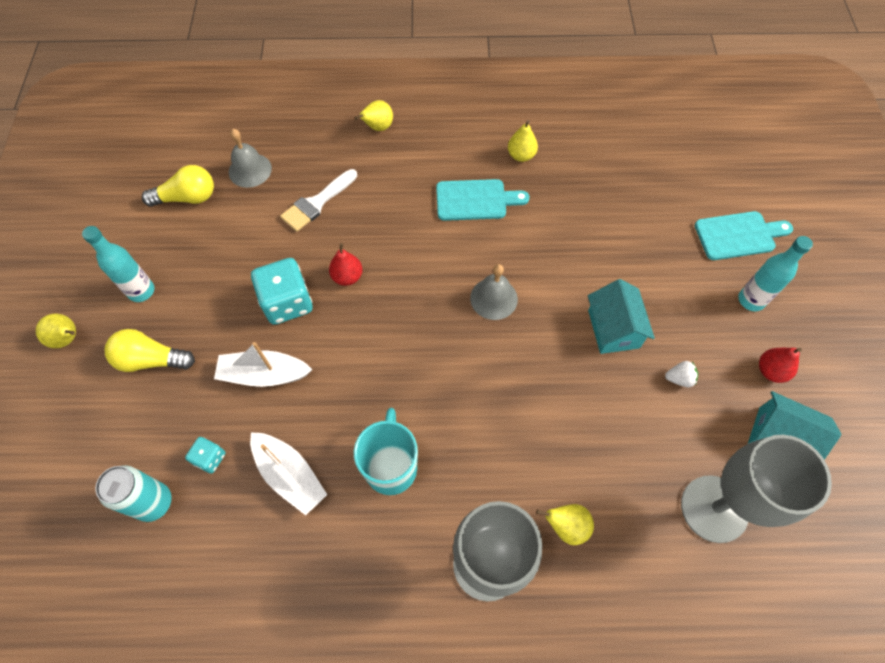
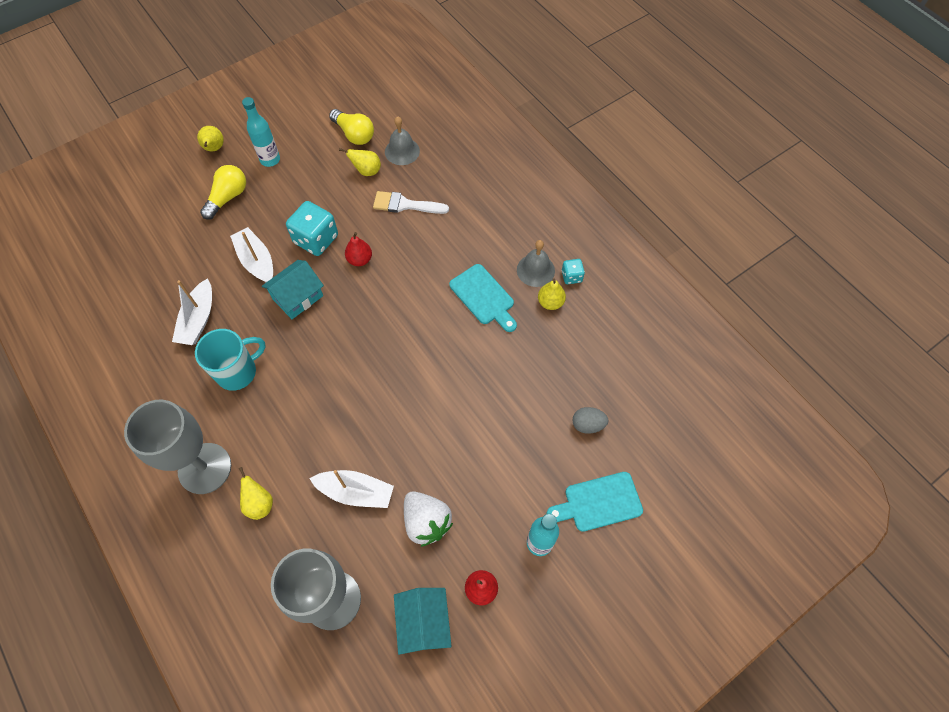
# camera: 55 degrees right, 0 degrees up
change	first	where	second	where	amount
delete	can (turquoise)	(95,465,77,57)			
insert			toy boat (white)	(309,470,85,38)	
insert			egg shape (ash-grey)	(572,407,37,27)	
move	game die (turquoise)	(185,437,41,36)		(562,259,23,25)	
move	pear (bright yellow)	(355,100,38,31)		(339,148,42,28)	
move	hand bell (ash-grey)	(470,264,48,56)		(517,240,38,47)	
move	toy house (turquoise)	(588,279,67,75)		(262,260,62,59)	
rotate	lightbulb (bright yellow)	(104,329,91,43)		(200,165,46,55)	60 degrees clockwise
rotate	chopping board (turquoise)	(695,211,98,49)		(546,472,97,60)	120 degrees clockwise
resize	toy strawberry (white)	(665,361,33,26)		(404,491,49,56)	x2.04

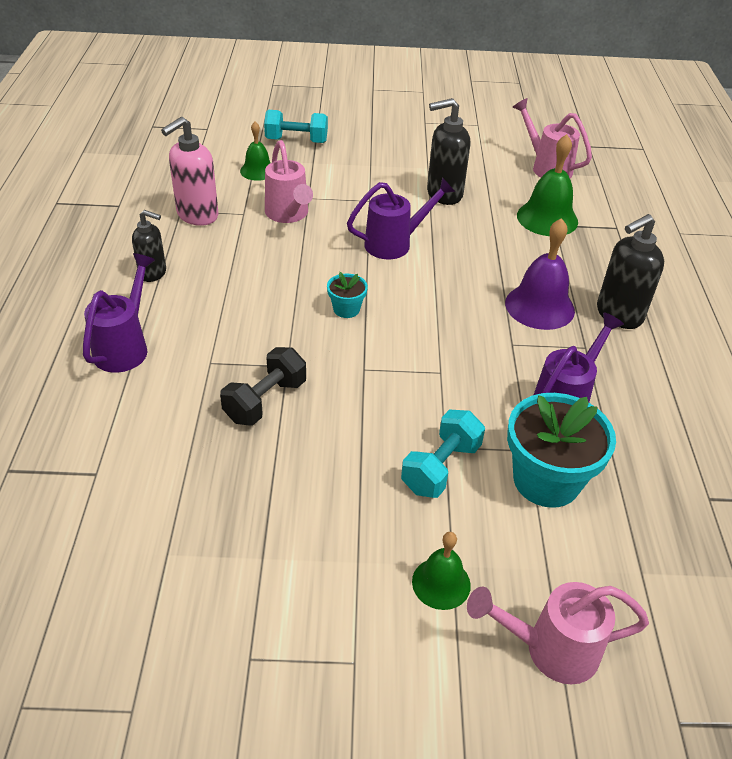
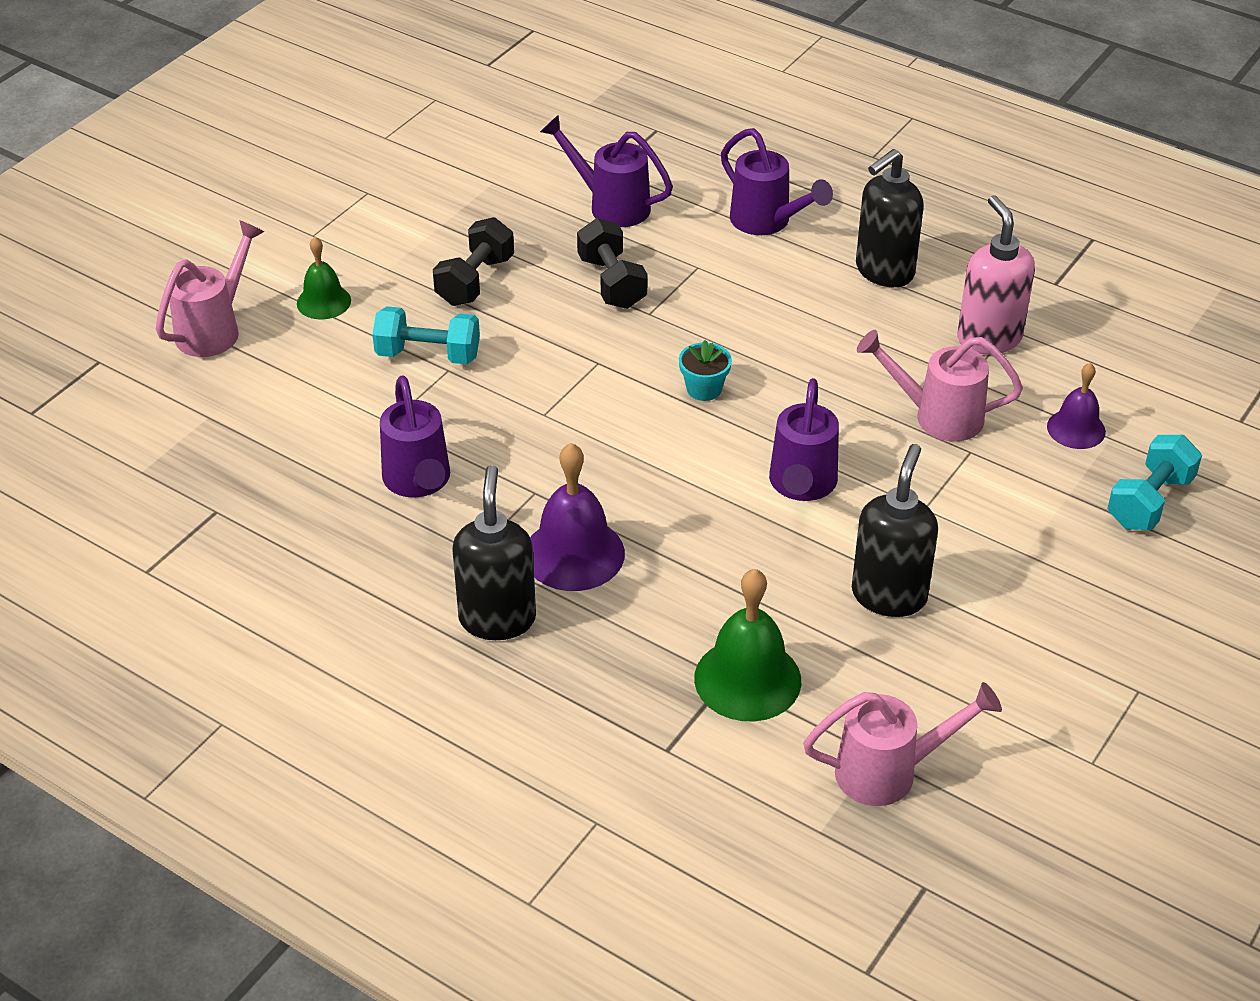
# camera: 125 degrees right, 0 degrees up
change	first	where	second	where	amount
delete	plant pot (turquoise)	(507,393,109,115)			
insert			dumbbell (jet-black)	(433,217,81,89)	
insert			watering pot (violet)	(540,115,133,112)	
recolor	hand bell (emerald)	(240,122,30,59)	hand bell (violet)	(1047,363,59,86)	
rotate	dumbbell (turquoise)	(401,410,84,88)		(372,306,108,58)	60 degrees counterclockwise
resize	pump bottle (jet-black)	(132,210,34,72)		(856,149,68,138)	x1.56

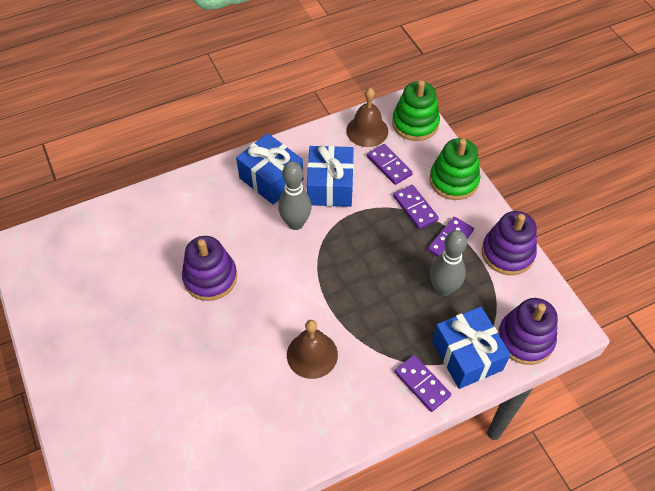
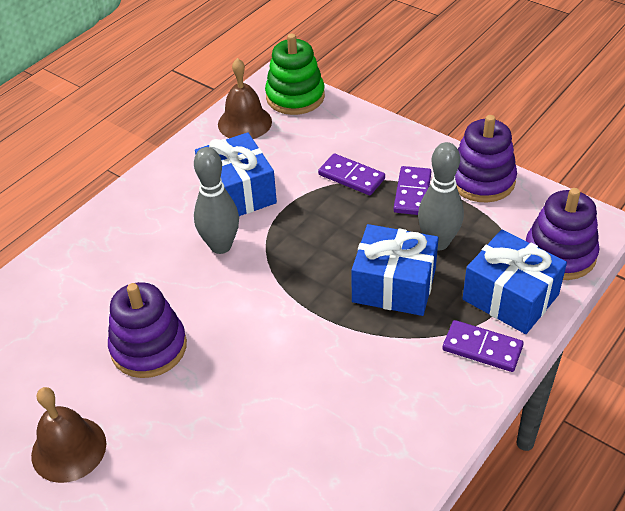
# camera: 25 degrees left, 10 degrees down
change	first	where	second	where	amount
delete	domino piece (violet)	(367,144,46,41)			
delete	ring stacker (emerald)	(429,138,51,62)			
move	wrapped gift (cobalt)	(236,133,67,71)		(351,224,88,92)	
move	hand bell (russet)	(287,320,51,59)		(31,387,75,96)	

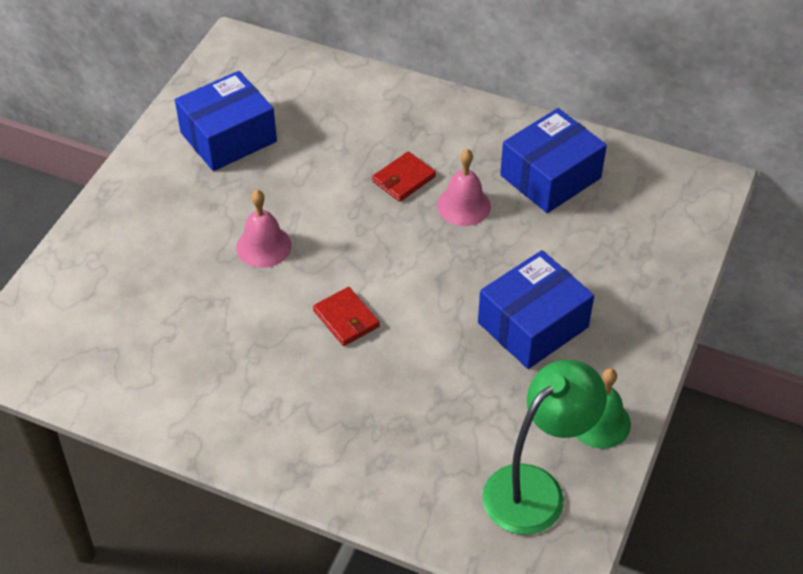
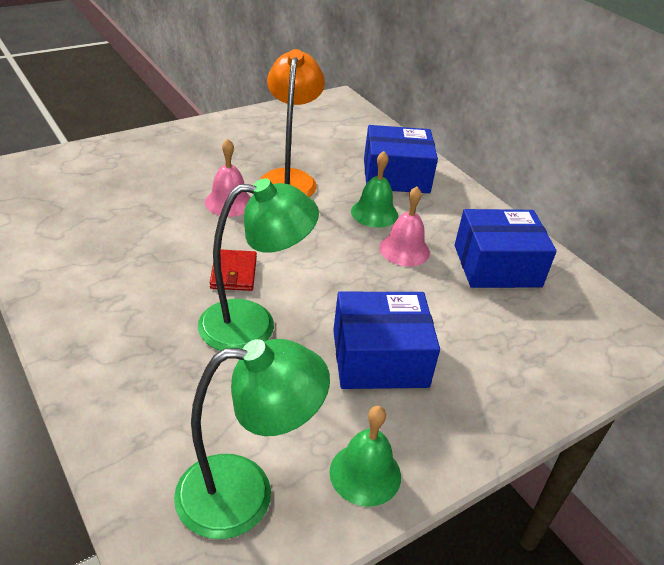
# camera: 30 degrees right, 10 degrees down
change	first	where	second	where	amount
insert			desk lamp (emerald)	(198,178,121,173)	
insert			desk lamp (orange)	(260,49,65,148)	
move	package (cobalt)	(175,71,102,100)		(364,125,74,68)	
replace	wallet (crimson)	(372,151,64,51)	hand bell (emerald)	(351,151,47,77)	

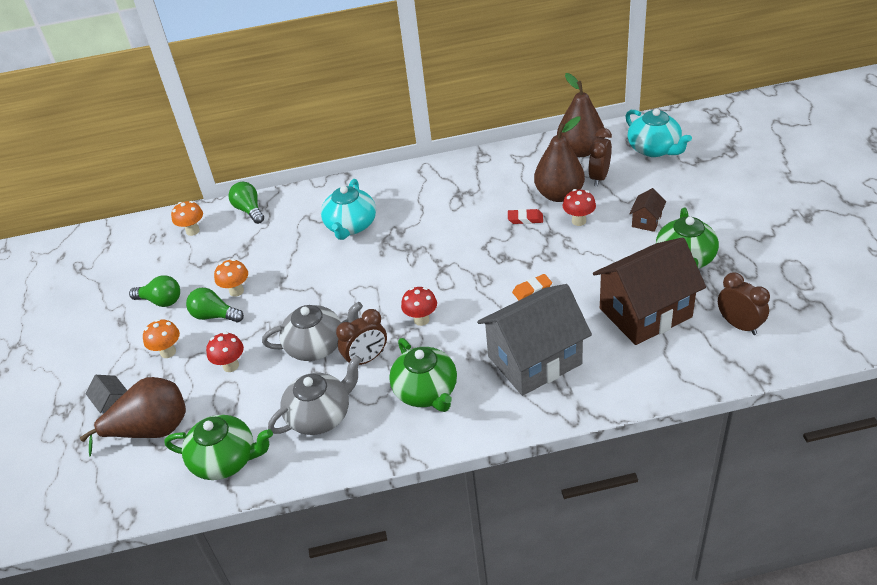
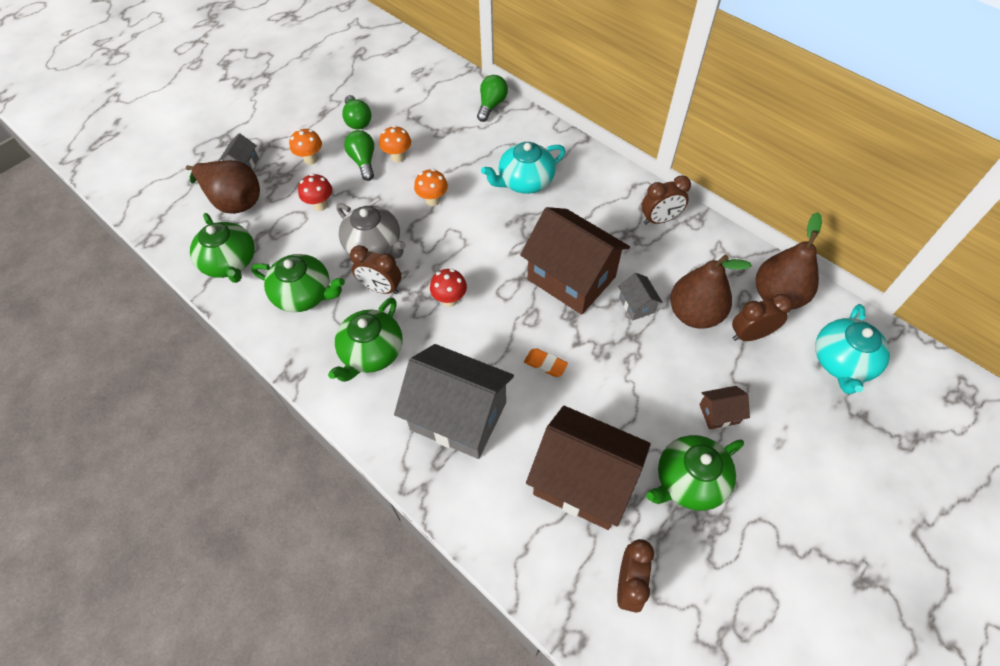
# camera: 50 degrees right, 15 degrees up
change	first	where	second	where	amount
delete	fungus (crimson)	(563,189,33,37)			
insert			toy house (russet)	(520,207,110,108)	
insert			alarm clock (russet)	(641,175,50,50)	
move	fungus (orange)	(171,201,32,35)		(414,169,34,37)	
replace	gum eraser (crimson)	(508,209,35,15)	toy house (ash-grey)	(618,273,45,48)	
recolor	teapot (ash-grey)	(268,355,94,80)	teapot (emerald)	(251,254,94,58)	

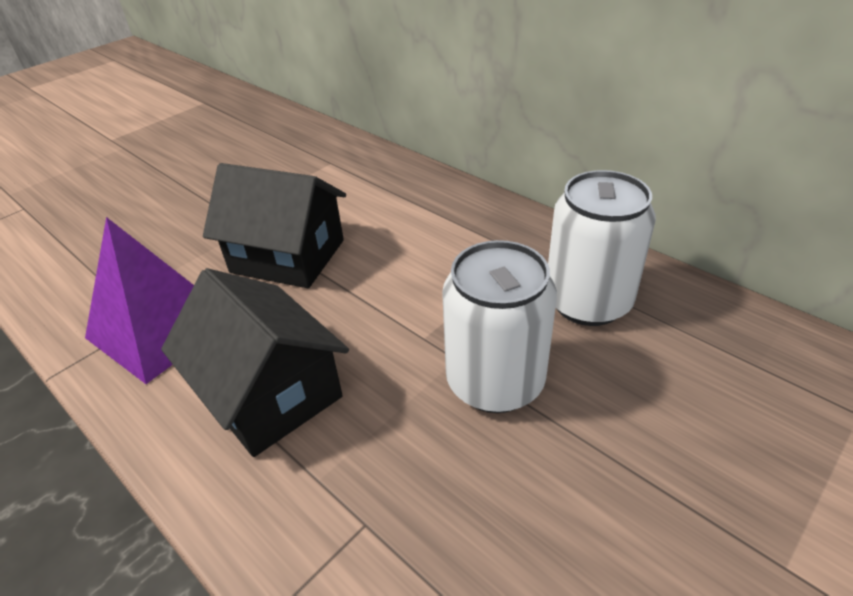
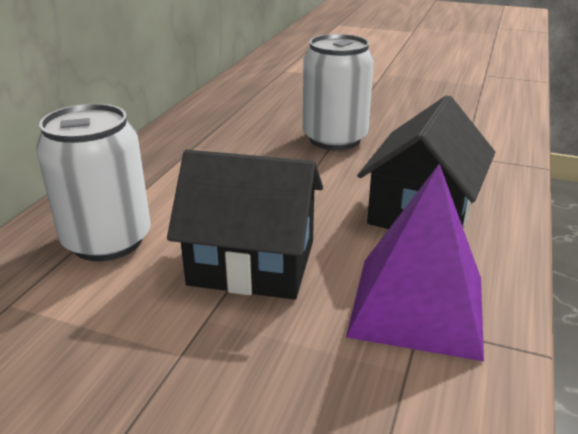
# camera: 115 degrees left, 10 degrees down
change	first	where	second	where	amount
move	can (white)	(548,170,108,156)		(36,103,115,158)	
rotate	toy house (jet-black)	(203,163,143,125)		(167,149,156,150)	75 degrees counterclockwise

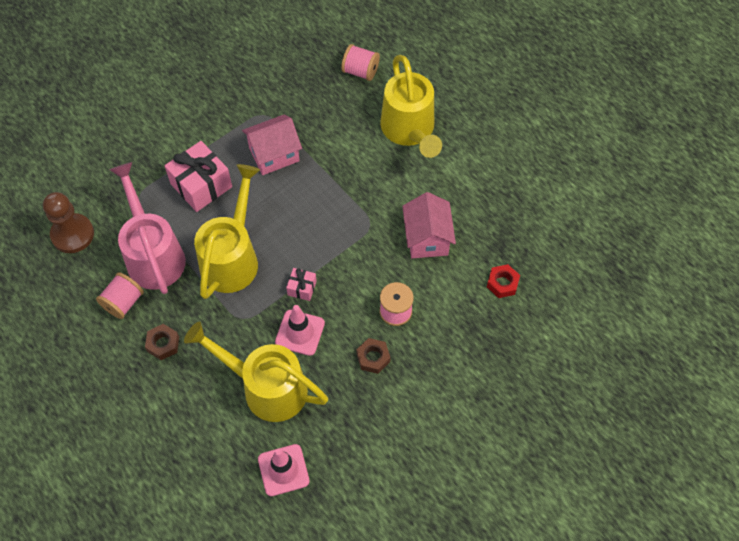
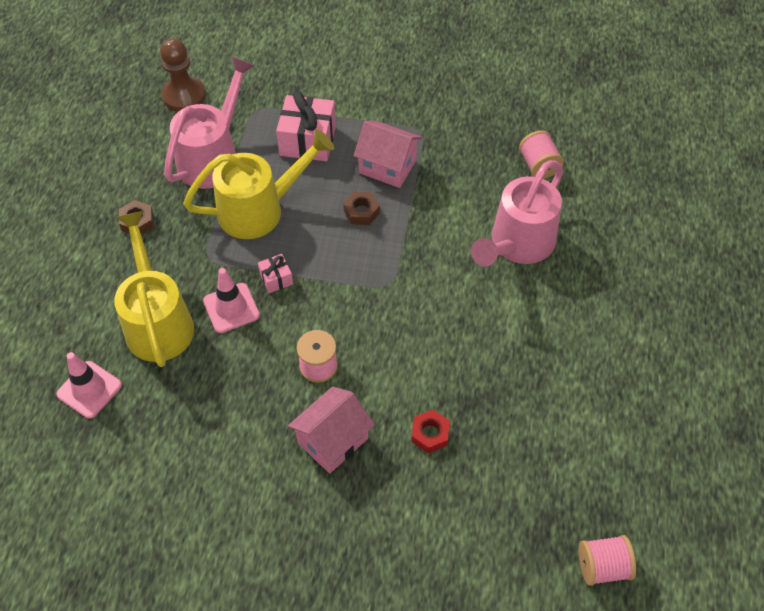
# camera: 50 degrees right, 5 degrees down
change	first	where	second	where	amount
move	reel of thread (pink)	(96,272,48,47)		(578,535,58,51)	
move	hexagon nut (russet)	(356,338,34,36)		(343,192,37,33)	
move	toy house (pink)	(402,192,54,66)		(288,386,87,88)	
recolor	watering pot (bright yellow)	(380,55,62,103)	watering pot (pink)	(471,160,93,106)	

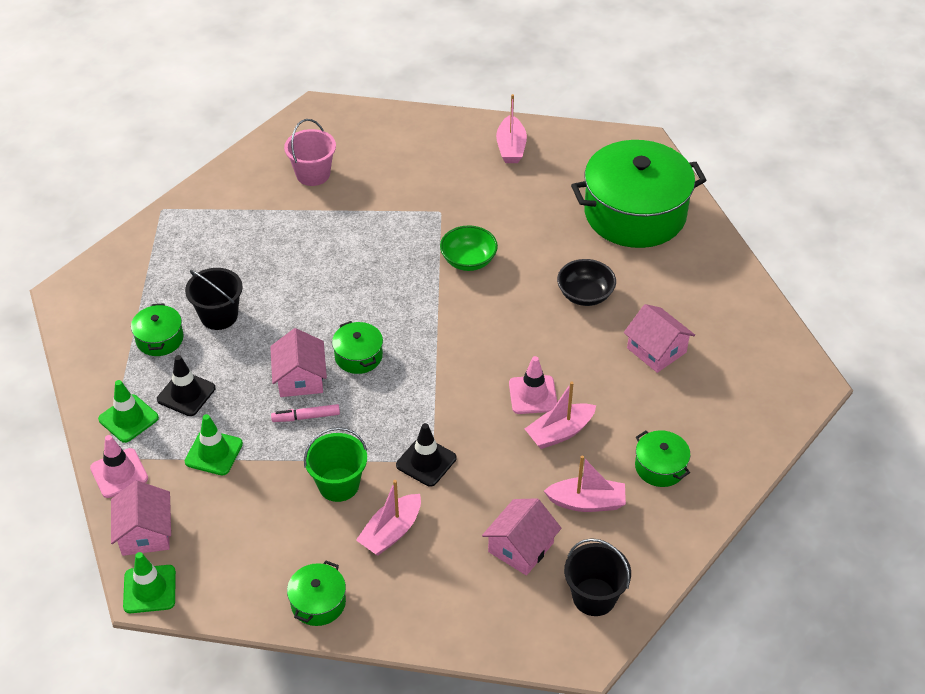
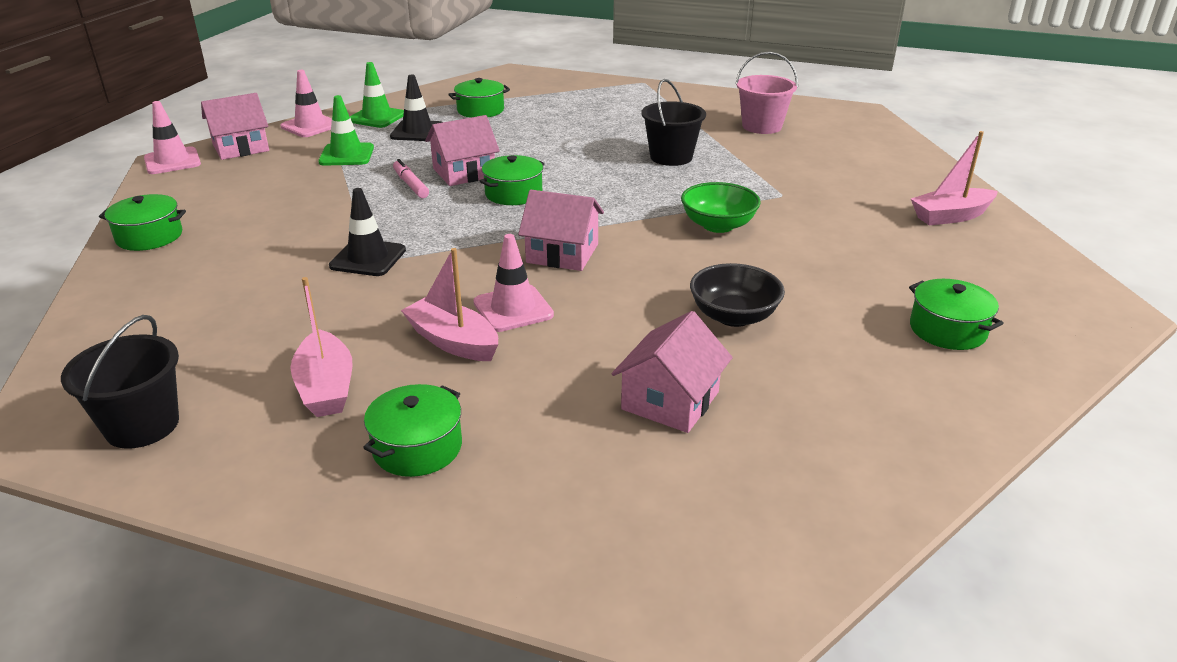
# camera: 70 degrees right, 15 degrees down
change	first	where	second	where	amount
delete	bucket (emerald)	(304,427,63,75)			
delete	toy boat (pink)	(356,480,65,76)			
move	bucket (jet-black)	(185,268,58,62)		(641,79,65,87)	
move	toy house (pink)	(482,498,79,78)		(518,190,86,81)	
recolor	traffic cone (emerald)	(123,552,53,61)	traffic cone (pink)	(144,101,57,73)	
resize	pot (emerald)	(571,140,136,108)		(909,279,95,71)	x0.43

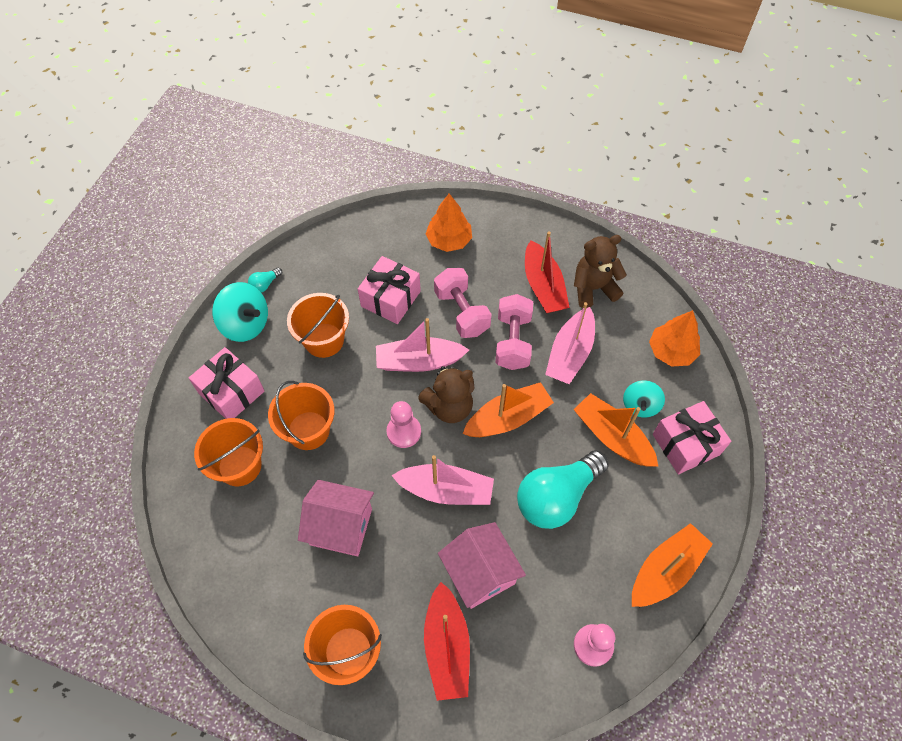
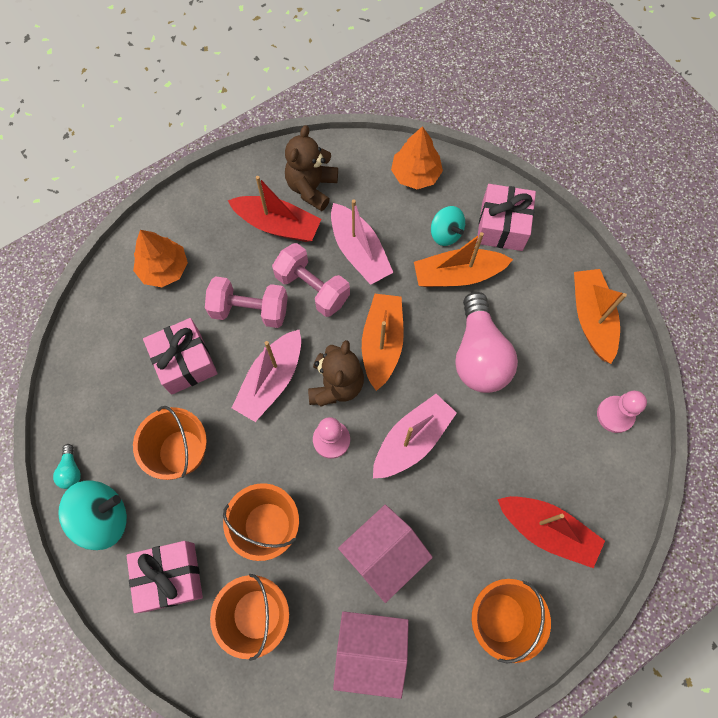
# camera: 55 degrees left, 10 degrees up
change	first	where	second	where	amount
move	toy house (pink)	(438,522,88,87)		(333,611,76,88)	
recolor	lightbulb (turquoise)	(517,450,92,79)	lightbulb (pink)	(455,292,63,101)	

